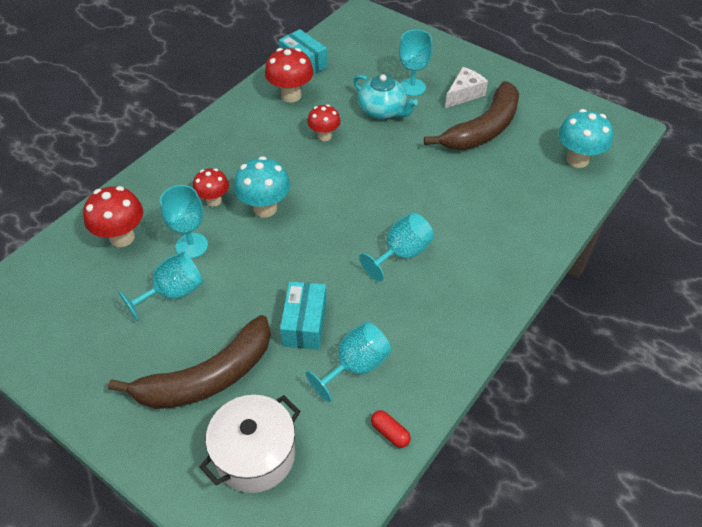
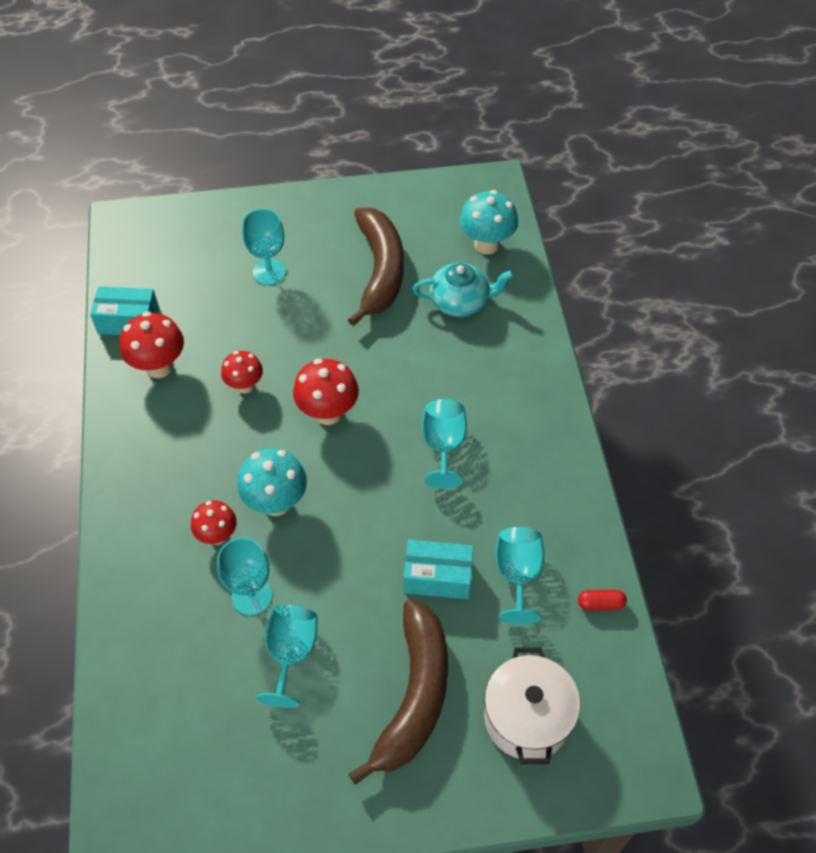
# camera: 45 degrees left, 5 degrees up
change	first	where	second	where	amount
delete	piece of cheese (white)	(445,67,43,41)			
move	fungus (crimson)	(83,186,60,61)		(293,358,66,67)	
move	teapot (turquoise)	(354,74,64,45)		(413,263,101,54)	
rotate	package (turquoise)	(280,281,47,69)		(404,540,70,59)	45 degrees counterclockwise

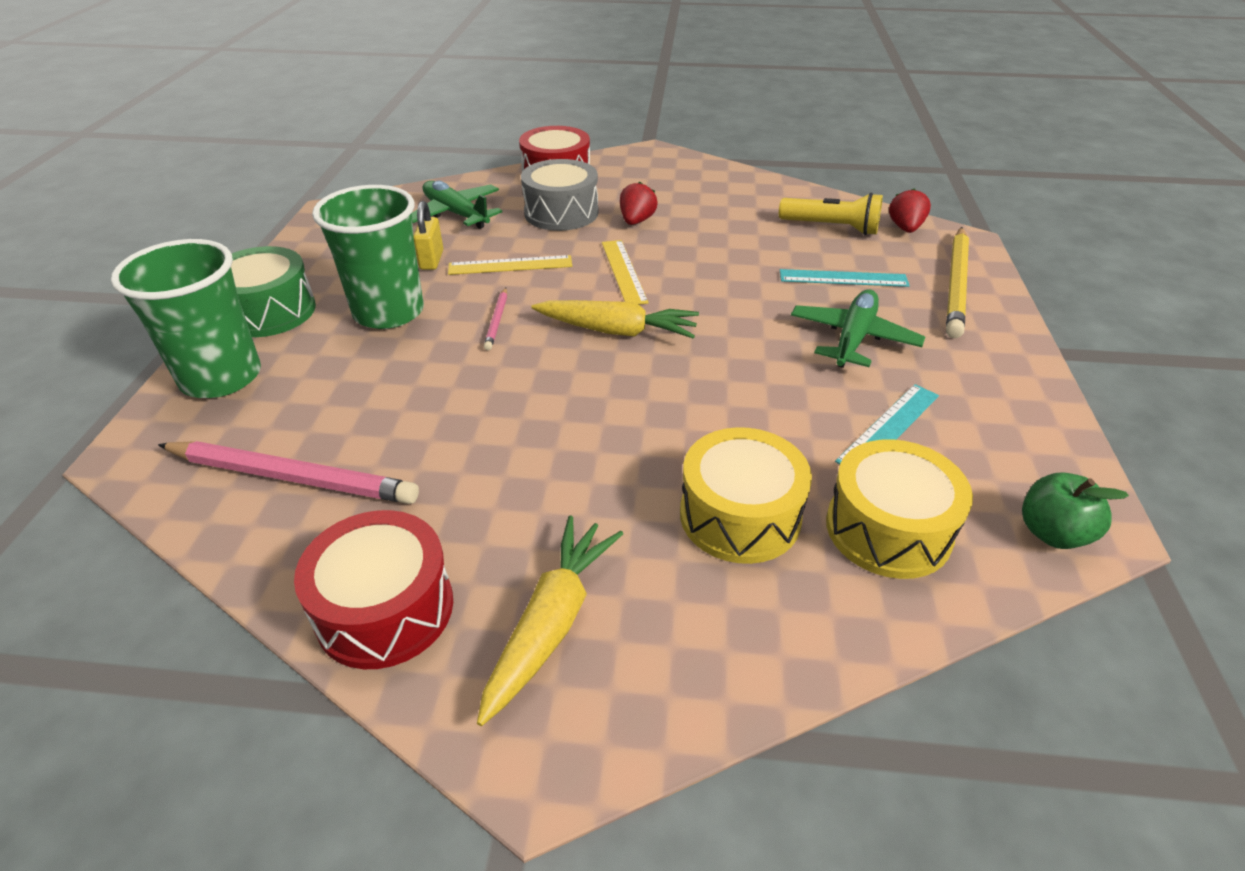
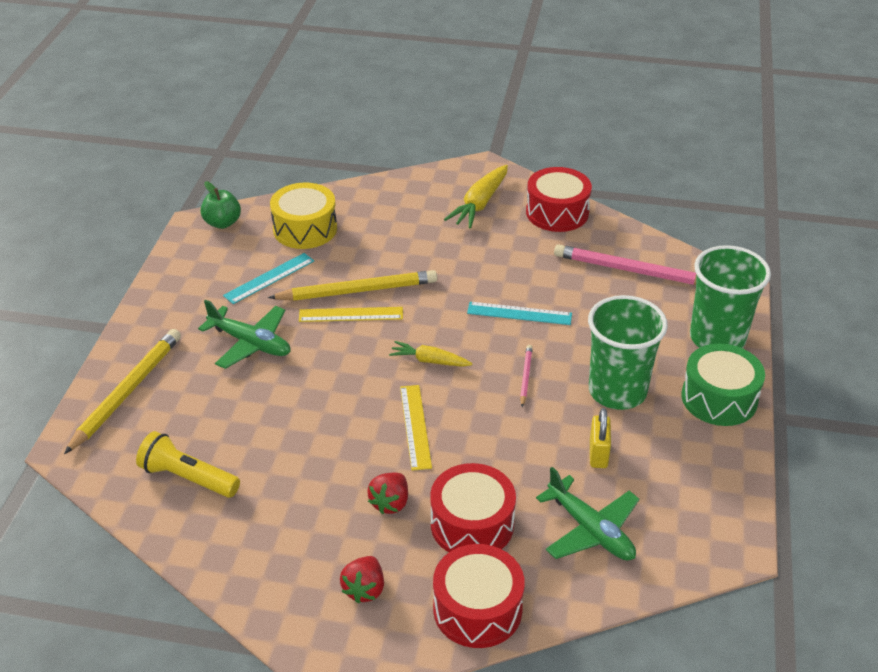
# camera: 175 degrees left, 0 degrees up
change	first	where	second	where	amount
delete	snare drum (bright yellow)	(680,427,132,137)			
insert			lead pencil (bright yellow)	(268,270,169,31)	
move	straightedge (bright yellow)	(448,255,124,20)		(299,307,104,15)	
move	straightedge (turquoise)	(780,269,130,18)		(467,302,105,23)	
move	toy strawberry (crimson)	(889,189,42,44)		(340,556,44,47)	
recolor	snare drum (ash-grey)	(521,159,78,72)	snare drum (crimson)	(430,463,86,89)	
rotate	plane (emerald)	(791,289,134,79)		(198,299,92,70)	90 degrees counterclockwise
resize	toy carrot (bright yellow)	(531,300,168,38)		(389,341,84,26)	x0.64

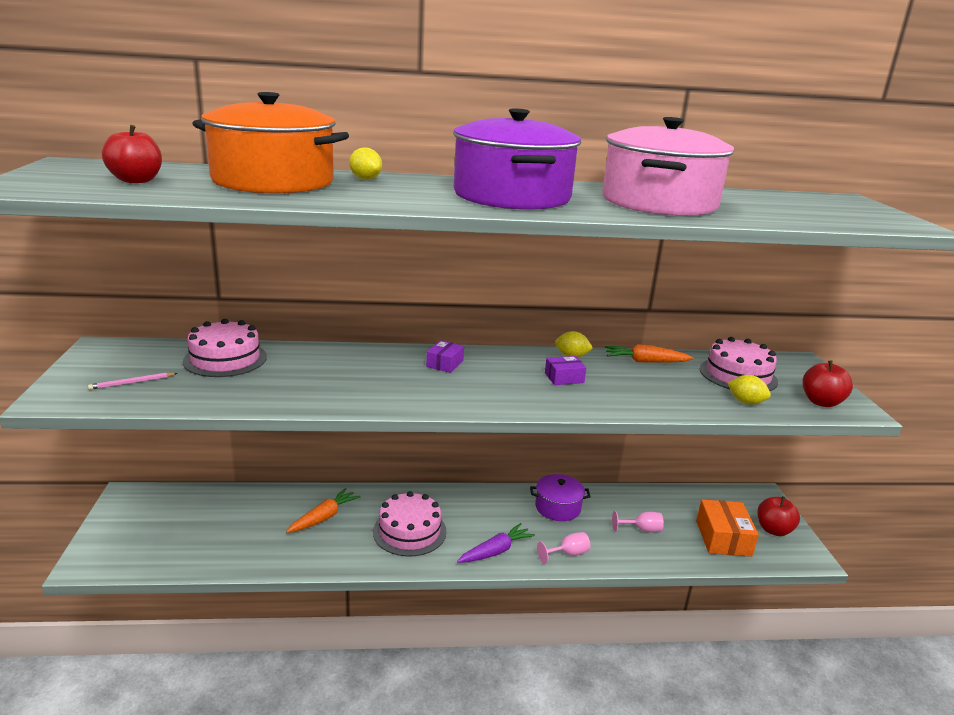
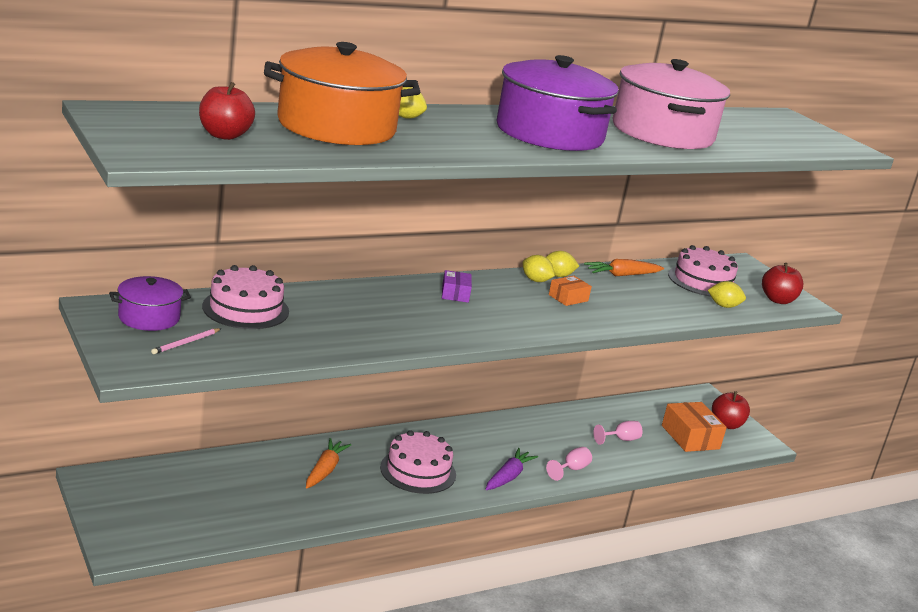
# camera: 25 degrees left, 0 degrees up
change	first	where	second	where	amount
insert			toy lemon (bright yellow)	(523,255,32,27)	
move	pot (violet)	(530,474,61,47)		(109,276,82,55)	
recolor	package (violet)	(545,356,41,29)	package (orange)	(549,276,43,30)	

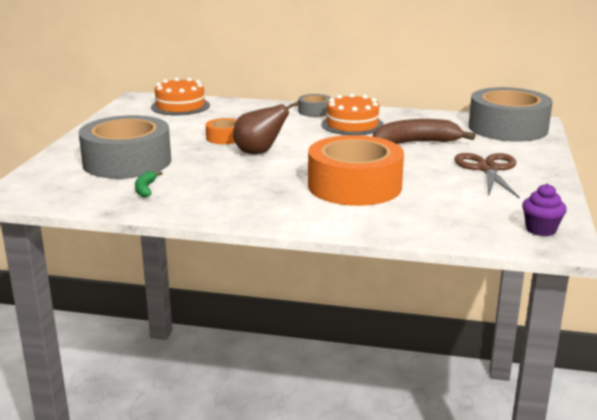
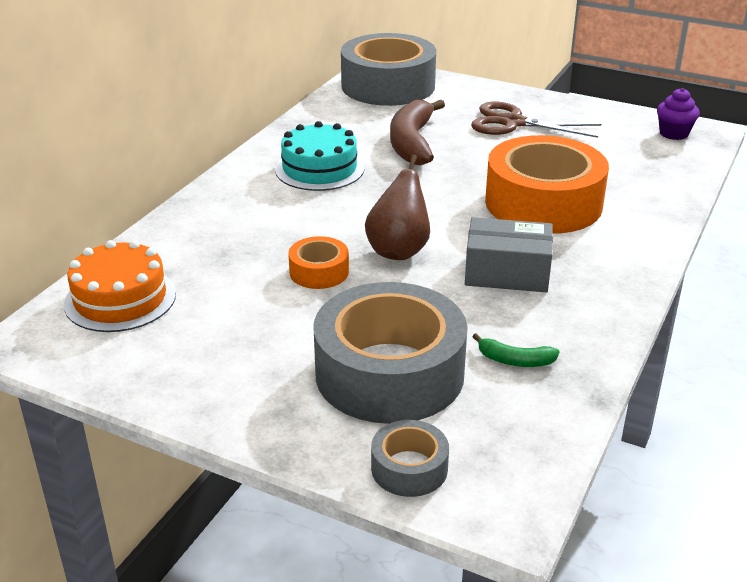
# camera: 75 degrees left, 10 degrees up
change	first	where	second	where	amount
insert			package (ash-grey)	(465,217,88,75)	
move	tape (ash-grey)	(298,94,33,23)		(371,420,78,77)	
recolor	layer cake (orange)	(321,94,63,41)	layer cake (turquoise)	(275,121,89,70)	

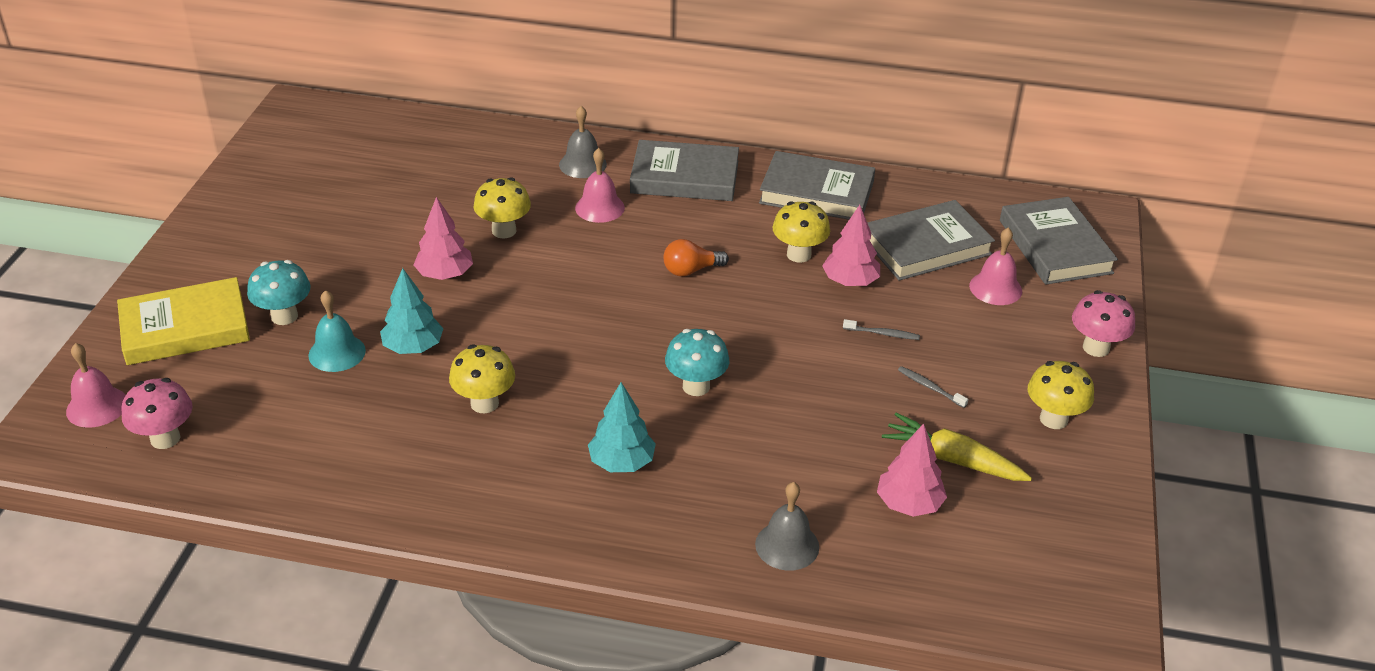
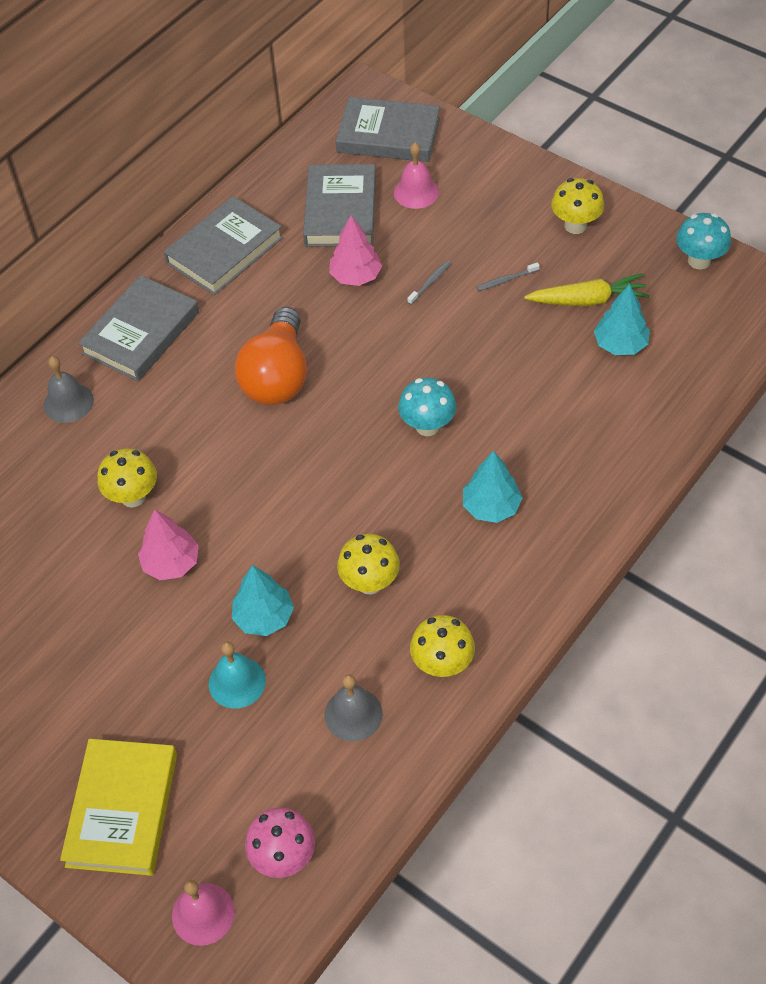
# camera: 60 degrees left, 15 degrees up
change	first	where	second	where	amount
delete	hand bell (pink)	(575,148,50,75)			
delete	fungus (pink)	(1072,290,63,67)			
move	fungus (turquoise)	(247,260,64,65)		(676,213,55,56)	
move	hand bell (ash-grey)	(755,482,64,89)		(324,674,59,68)	
move	fungus (bright yellow)	(772,201,58,62)		(410,615,65,62)	
recolor	tree (pink)	(877,424,70,93)	tree (turquoise)	(594,284,56,71)	
rotate	toy carrot (bright yellow)	(882,413,150,68)		(524,273,125,33)	150 degrees counterclockwise
resize	lightbulb (orange)	(663,239,66,38)		(235,307,72,98)	x1.97

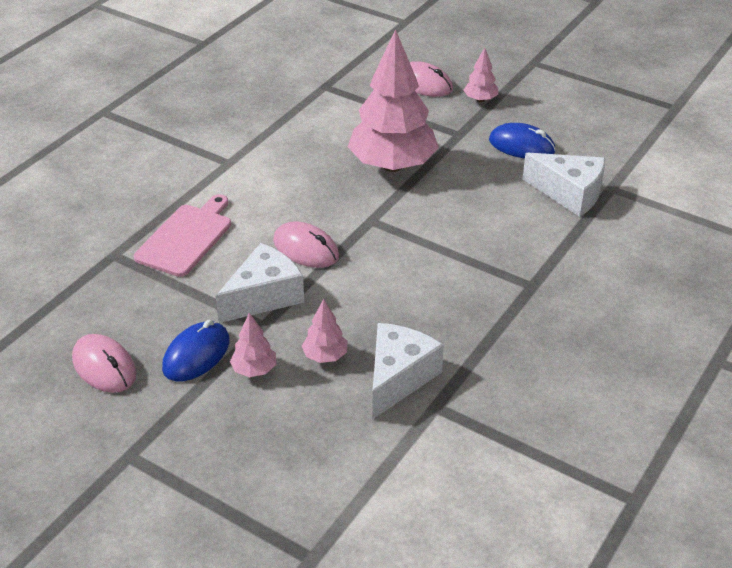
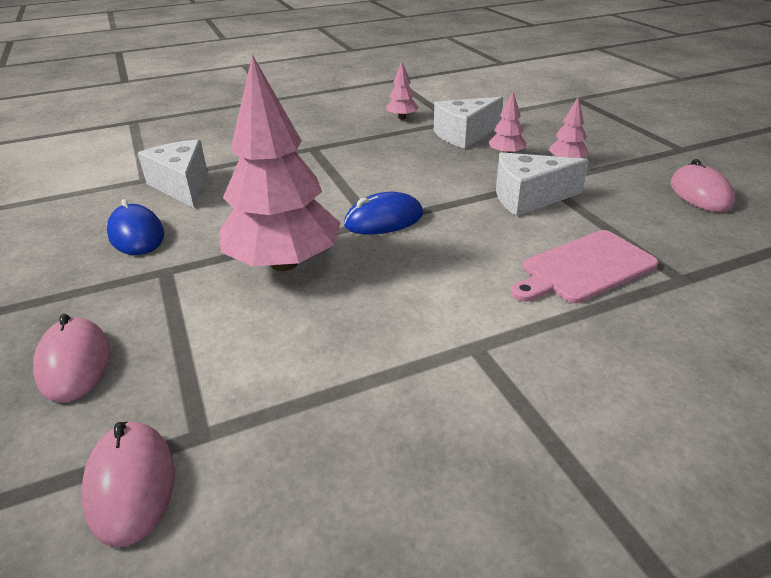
# camera: 145 degrees left, 5 degrees down
change	first	where	second	where	amount
move	PC mouse (cobalt)	(162,320,68,61)		(344,192,79,42)	
move	PC mouse (pink)	(273,222,66,46)		(81,422,94,125)	
move	tree (pink)	(464,47,35,55)		(386,61,33,58)	

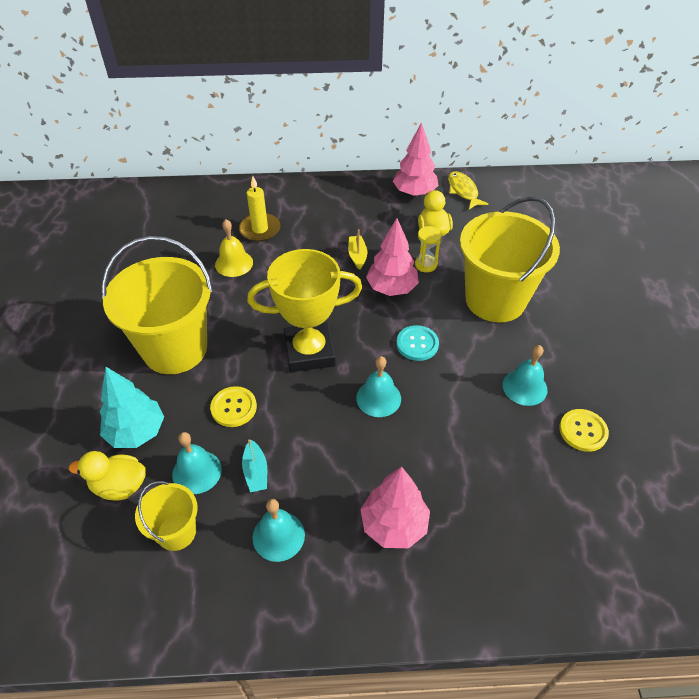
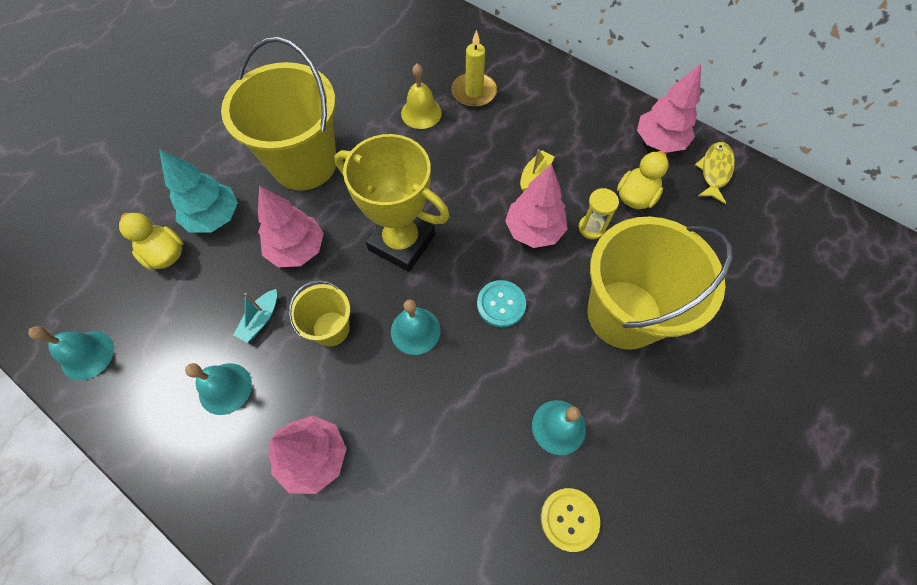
# camera: 40 degrees right, 15 degrees up
change	first	where	second	where	amount
move	bucket (bright yellow)	(135,481,63,70)		(288,280,62,66)	
move	hand bell (turquoise)	(172,432,50,62)		(28,326,86,54)	
replace	sewing button (bright yellow)	(210,386,47,41)	tree (pink)	(258,186,66,82)	

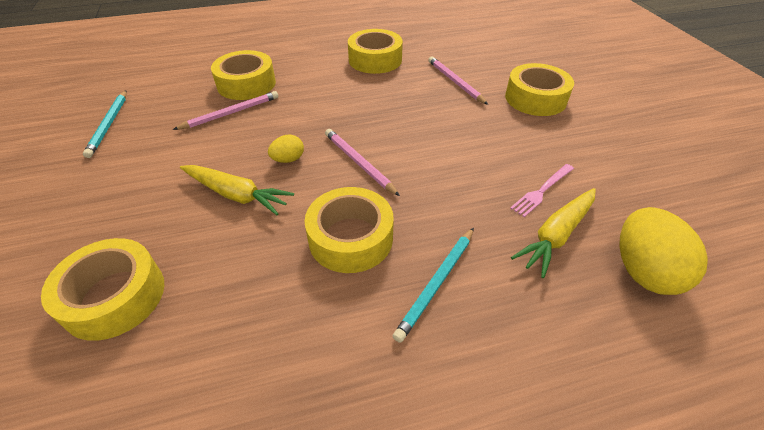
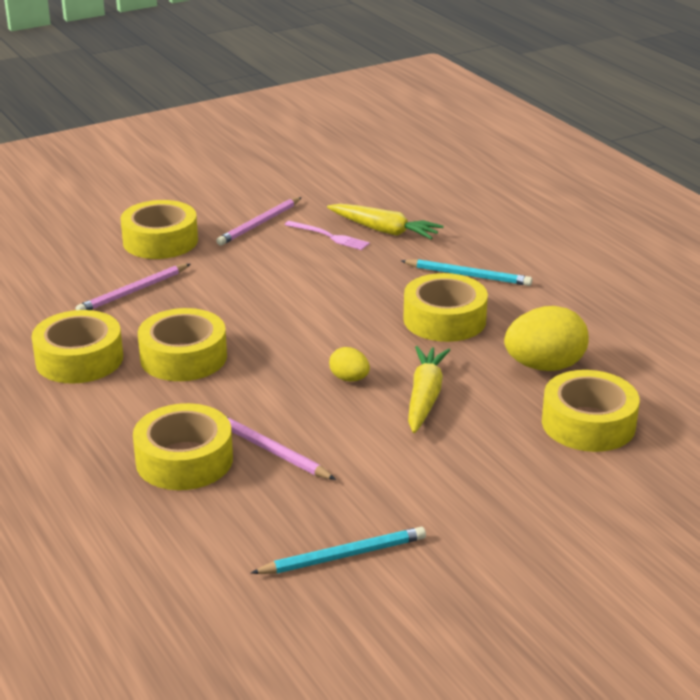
# camera: 105 degrees left, 15 degrees down
change	first	where	second	where	amount
insert			tape (bright yellow)	(138,308,89,73)	
move	lead pencil (pink)	(325,129,75,67)		(216,197,86,49)	
move	egg shape (bright yellow)	(619,207,89,88)		(504,306,85,65)	

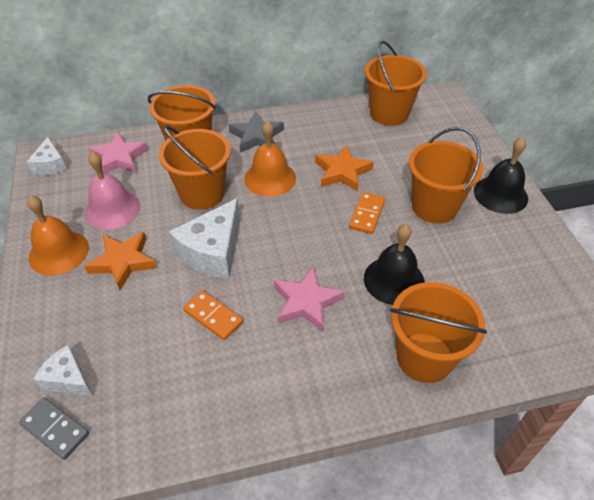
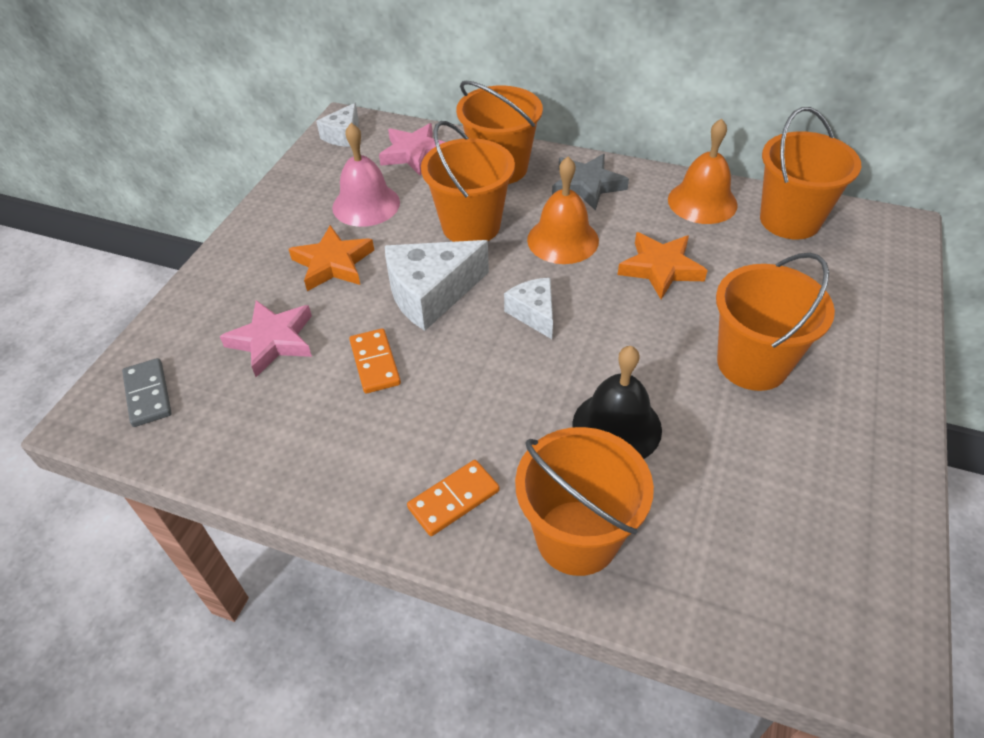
# camera: 35 degrees right, 0 degrees up
change	first	where	second	where	amount
delete	hand bell (jet-black)	(474,137,54,77)			
move	hand bell (orange)	(27,195,62,81)		(668,118,70,106)	
move	piece of cheese (white)	(33,345,60,51)		(504,278,49,61)	
move	five-pointed star (pink)	(274,266,70,66)		(219,300,93,77)	
move	domino piece (orange)	(349,192,36,42)		(407,460,92,76)	

